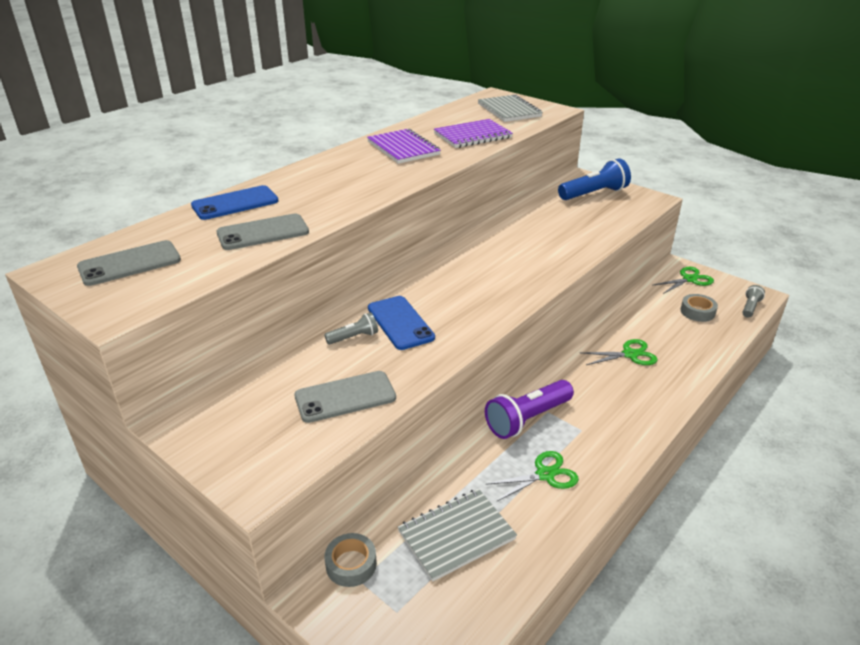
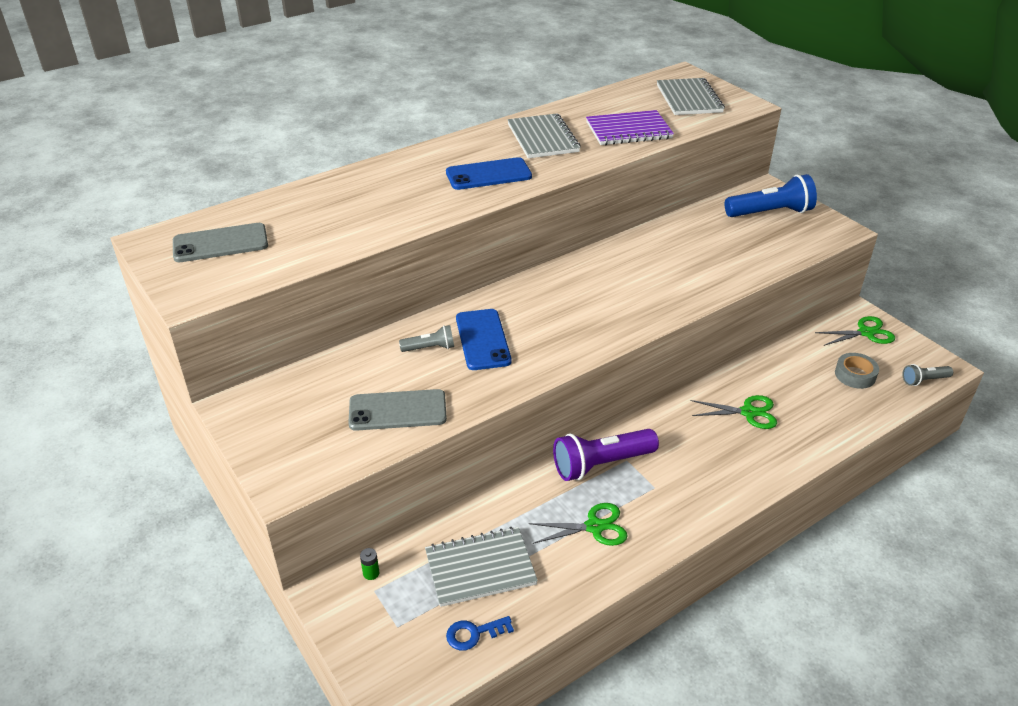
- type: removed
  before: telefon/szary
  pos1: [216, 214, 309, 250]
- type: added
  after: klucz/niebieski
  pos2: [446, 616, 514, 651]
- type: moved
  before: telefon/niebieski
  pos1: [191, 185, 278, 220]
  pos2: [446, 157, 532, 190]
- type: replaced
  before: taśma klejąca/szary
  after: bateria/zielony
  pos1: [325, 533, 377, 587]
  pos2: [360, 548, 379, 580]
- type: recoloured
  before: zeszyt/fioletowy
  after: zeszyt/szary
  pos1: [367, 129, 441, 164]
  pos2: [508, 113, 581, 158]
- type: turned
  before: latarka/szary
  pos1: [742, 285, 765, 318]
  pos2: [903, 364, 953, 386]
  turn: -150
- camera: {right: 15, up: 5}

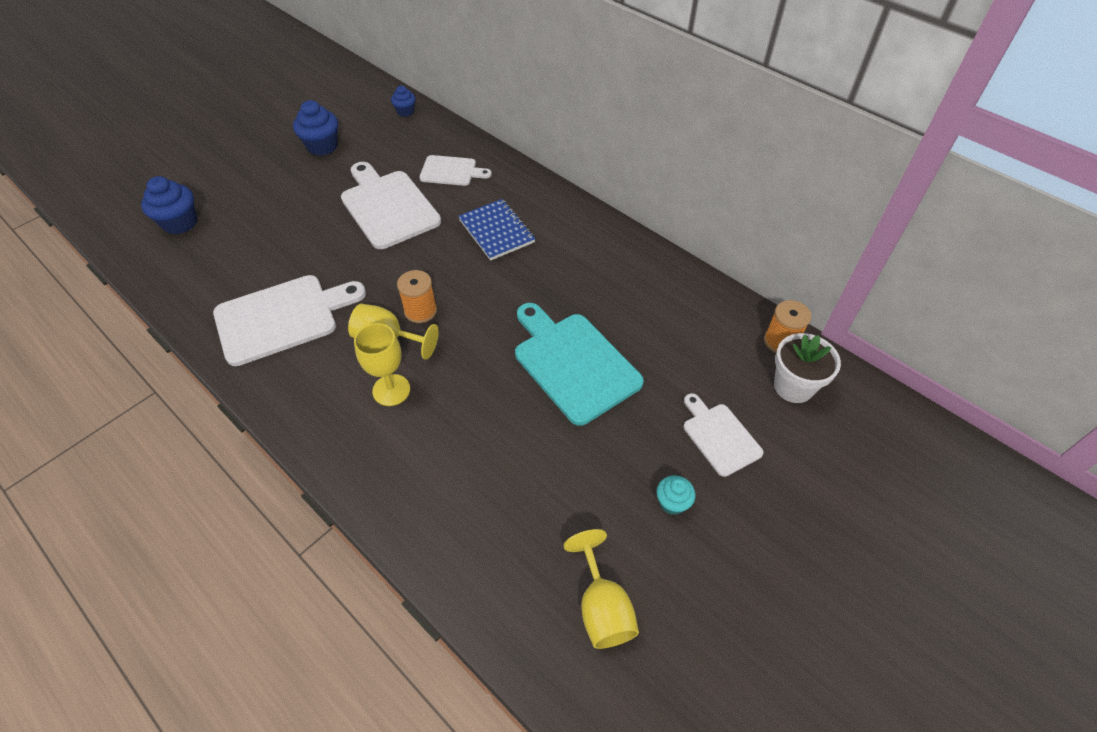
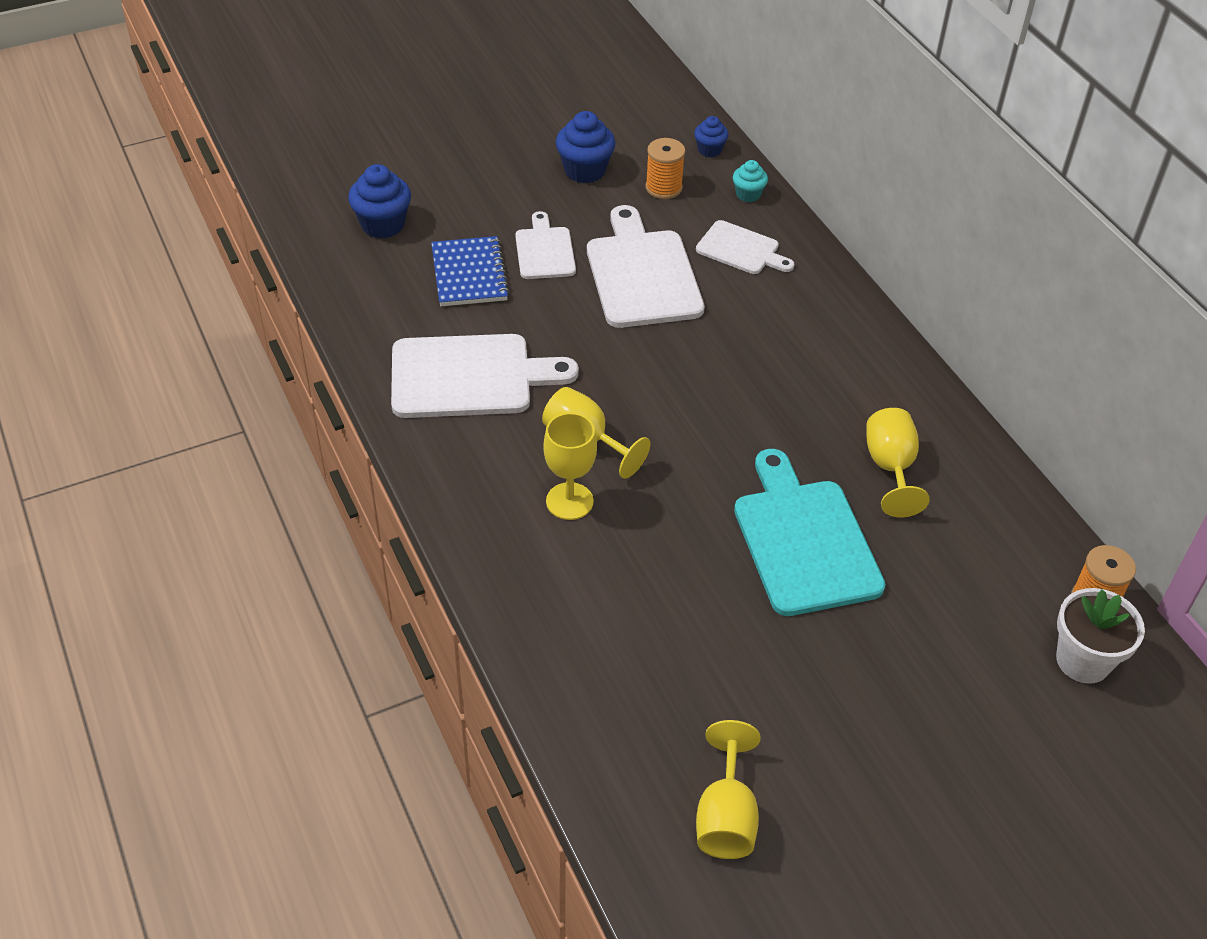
- type: added
  after: kielich/żółty
  pos2: [866, 408, 930, 518]
- type: moved
  before: szpulka/pomarańczowy
  pos1: [397, 270, 437, 323]
  pos2: [645, 138, 685, 199]
- type: moved
  before: zeszyt/niebieski
  pos1: [458, 199, 535, 261]
  pos2: [431, 236, 510, 306]
- type: moved
  before: muffinka/turkusowy
  pos1: [656, 475, 696, 515]
  pos2: [733, 160, 768, 202]
- type: moved
  before: deska do krojenia/biały
  pos1: [683, 393, 764, 477]
  pos2: [515, 211, 576, 279]
- camera: {right: 20, up: -5}

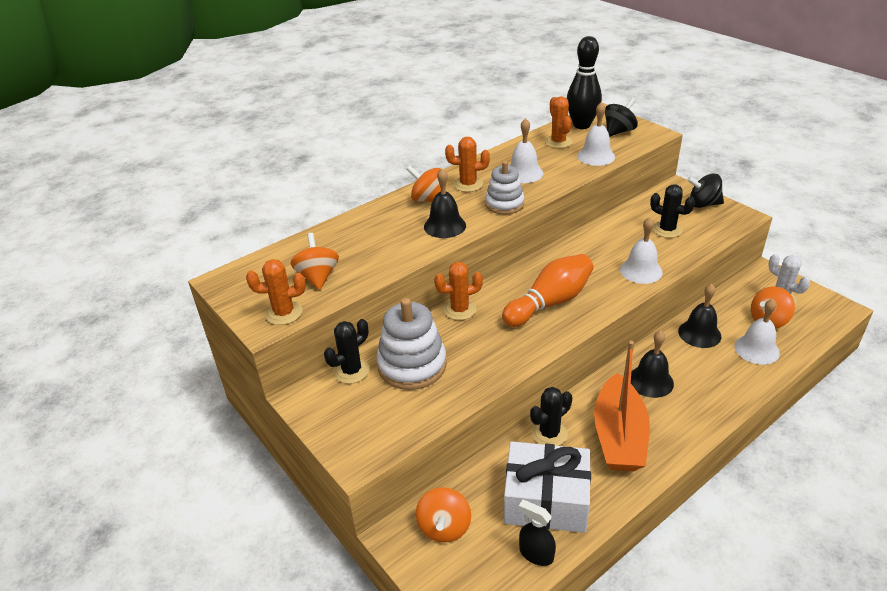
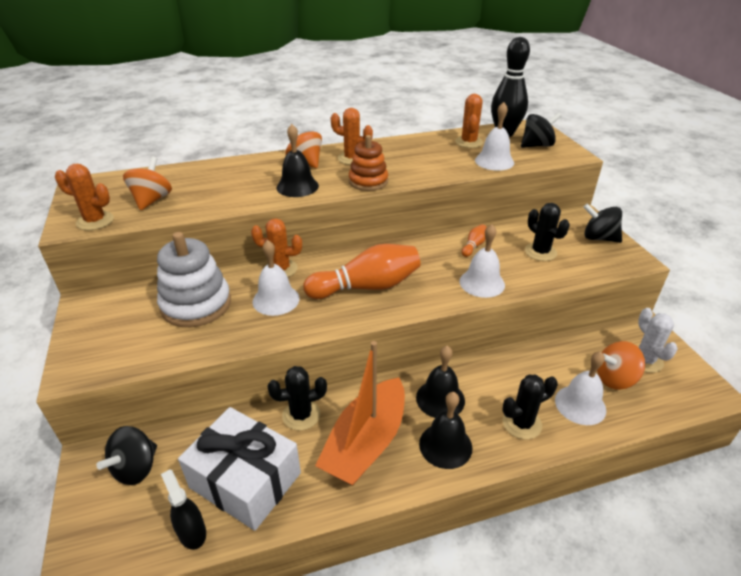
- type: added
  after: kręgiel/pomarańczowy
  pos2: [462, 224, 487, 257]
- type: moved
  before: kaktus/czarny
  pos1: [324, 319, 370, 384]
  pos2: [503, 375, 558, 439]
- type: moved
  before: dzwonek/biały
  pos1: [510, 118, 543, 183]
  pos2: [252, 240, 300, 316]
- type: moved
  before: dzwonek/czarny
  pos1: [678, 284, 721, 348]
  pos2: [419, 392, 472, 469]
- type: recoloured
  before: bączek/pomarańczowy
  after: bączek/czarny
  pos1: [416, 487, 471, 542]
  pos2: [96, 426, 157, 485]
- type: recoloured
  before: zabawka nakładanka/biały
  after: zabawka nakładanka/pomarańczowy
  pos1: [485, 161, 525, 214]
  pos2: [349, 135, 388, 191]
- camera: {right: 20, up: 0}

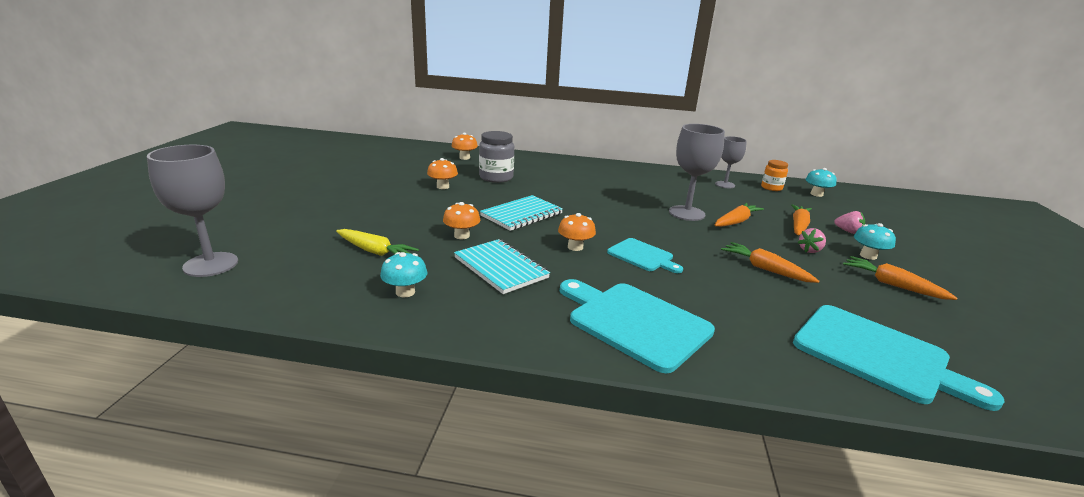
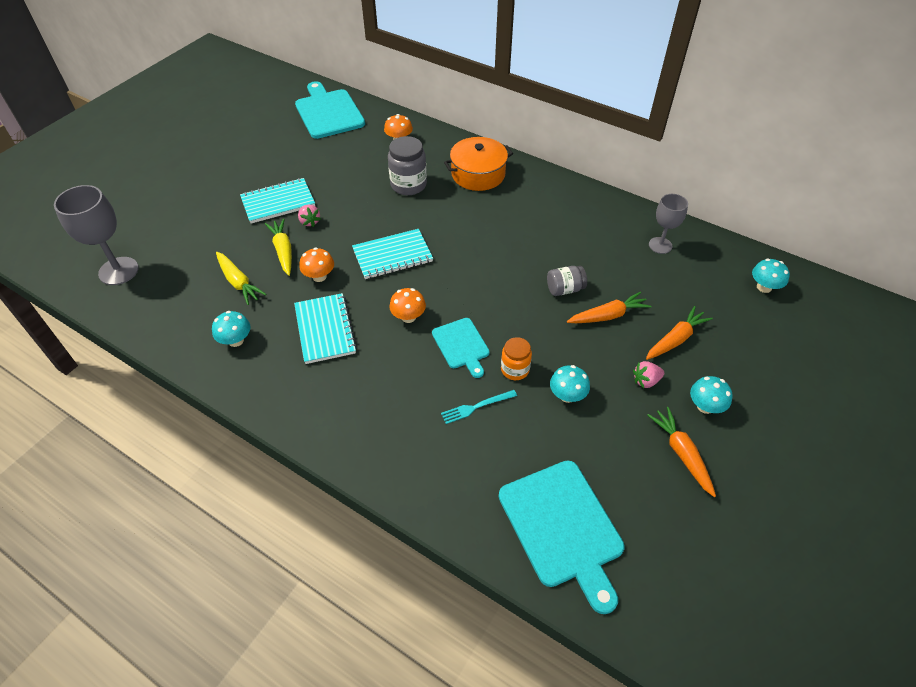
- type: removed
  before: grzyb/pomarańczowy
  pos1: [427, 158, 458, 189]
- type: added
  after: zeszyt/turkusowy
  pos2: [240, 178, 315, 224]
- type: added
  after: marchewka/żółty
  pos2: [265, 219, 292, 276]
- type: added
  after: widelec/turkusowy
  pos2: [441, 390, 517, 424]
- type: added
  after: garnek/pomarańczowy
  pos2: [444, 137, 513, 191]
- type: moved
  before: deska do krojenia/turkusowy
  pos1: [560, 279, 715, 373]
  pos2: [295, 81, 365, 139]
- type: moved
  before: słoik/pomarańczowy
  pos1: [761, 160, 788, 191]
  pos2: [501, 337, 532, 380]
- type: moved
  before: truskawka/różowy
  pos1: [834, 211, 865, 234]
  pos2: [298, 205, 321, 227]
- type: replaced
  before: kielich/szary
  after: słoik/szary
  pos1: [669, 124, 725, 221]
  pos2: [547, 266, 587, 296]
- type: replaced
  before: marchewka/pomarańczowy
  after: grzyb/turkusowy
  pos1: [721, 242, 819, 283]
  pos2: [550, 365, 590, 403]
- camera: {right: 25, up: 25}

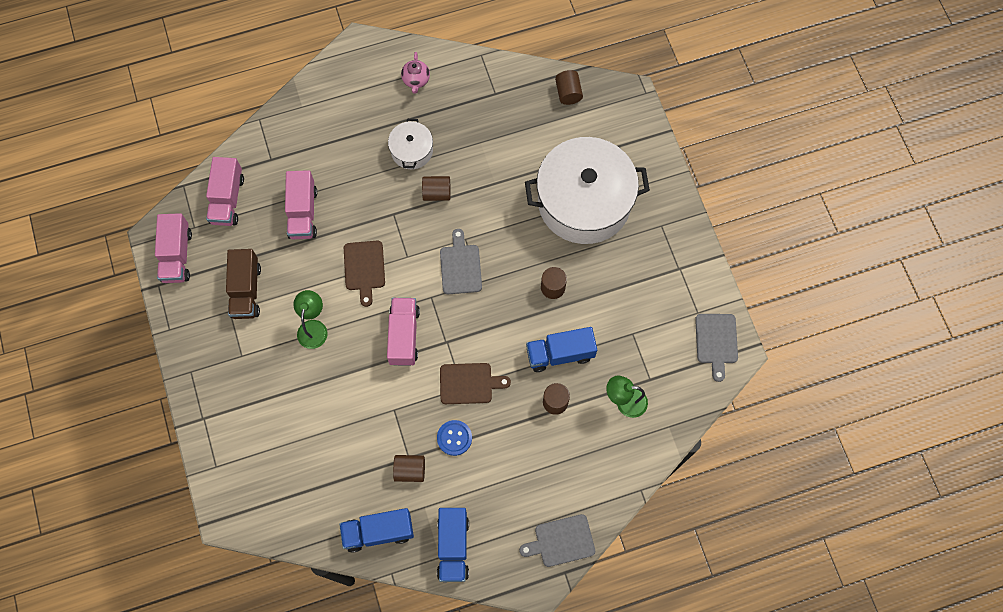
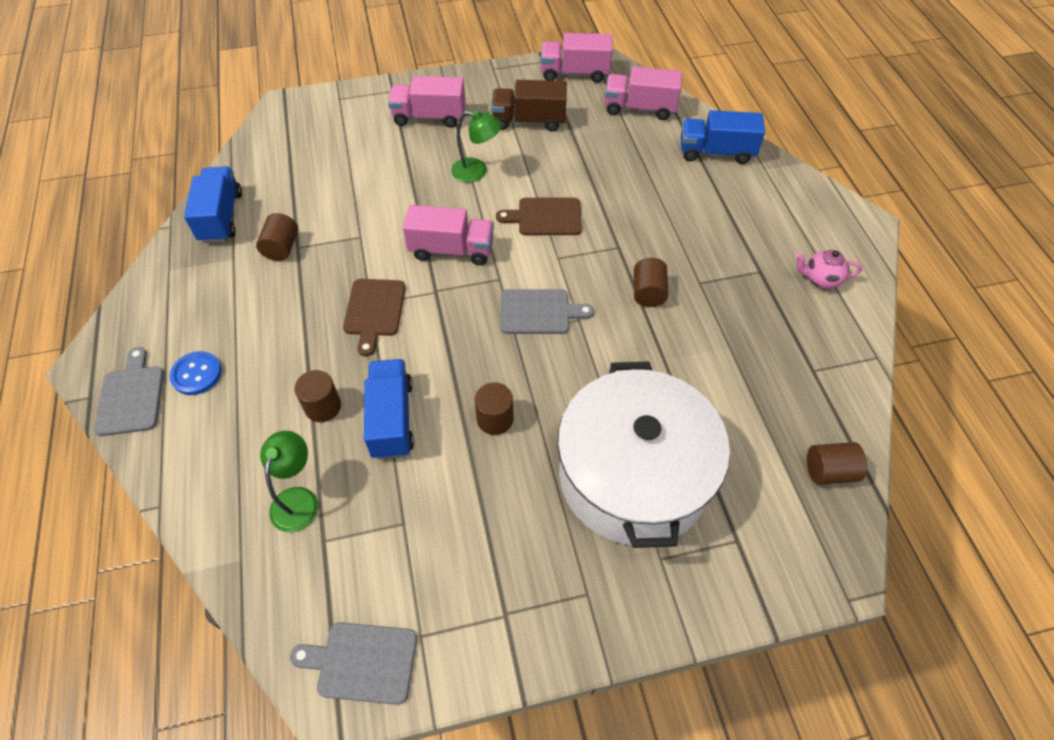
- type: removed
  before: garnek/biały
  pos1: [388, 119, 433, 169]
- type: moved
  before: ciężarówka/różowy
  pos1: [285, 170, 317, 239]
  pos2: [388, 76, 466, 128]
- type: moved
  before: guzik/niebieski
  pos1: [437, 420, 472, 456]
  pos2: [170, 351, 222, 395]
- type: moved
  before: ciężarówka/niebieski
  pos1: [437, 508, 469, 582]
  pos2: [681, 110, 765, 164]
- camera: {right: 95, up: -15}

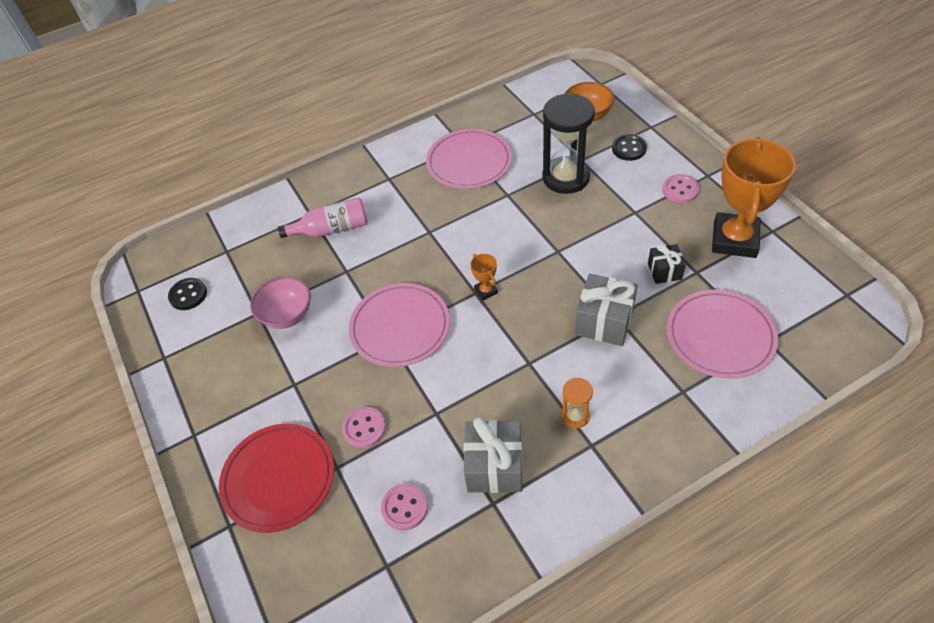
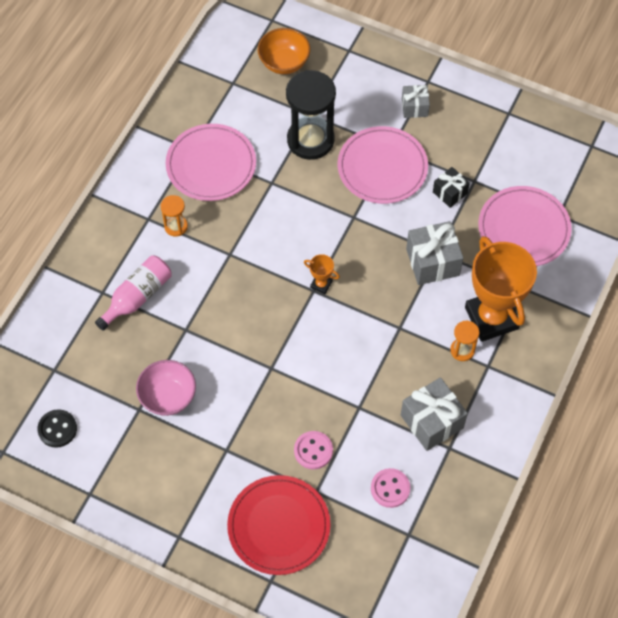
- type: removed
  before: guzik/czarny
  pos1: [612, 134, 647, 161]
- type: added
  after: klepsydra/pomarańczowy
  pos2: [161, 195, 188, 237]
- type: moved
  before: talerz/różowy
  pos1: [349, 283, 450, 367]
  pos2: [338, 126, 428, 204]
- type: moved
  before: puchar/pomarańczowy
  pos1: [712, 137, 796, 258]
  pos2: [465, 236, 537, 342]
- type: replaced
  before: guzik/różowy
  after: prezent/szary
  pos1: [662, 174, 700, 203]
  pos2: [402, 85, 430, 118]
- camera: {right: -40, up: 10}

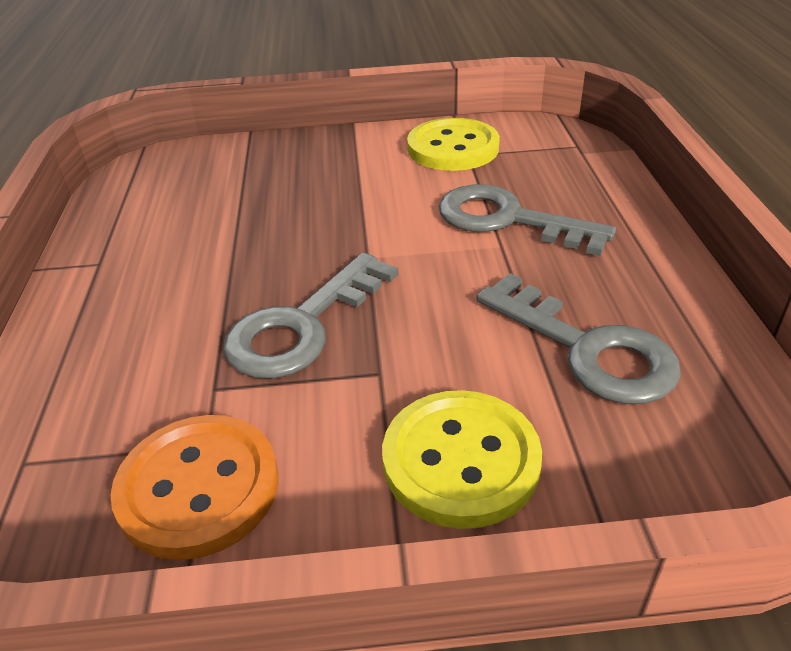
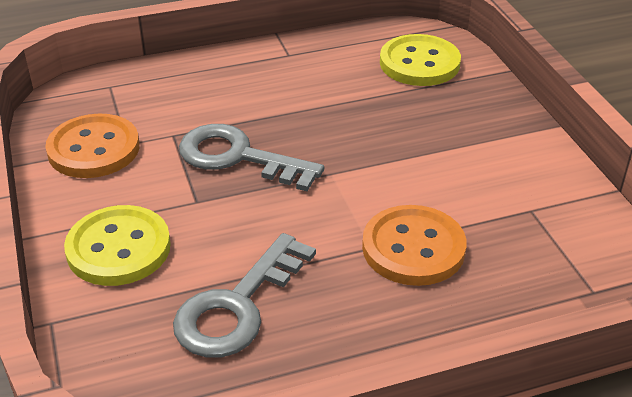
- type: moved
  before: guzik/żółty
  pos1: [407, 118, 500, 171]
  pos2: [380, 34, 461, 86]
- type: replaced
  before: klucz/szary
  after: guzik/pomarańczowy
  pos1: [438, 184, 616, 256]
  pos2: [362, 205, 467, 286]
- camera: {right: 75, up: 0}

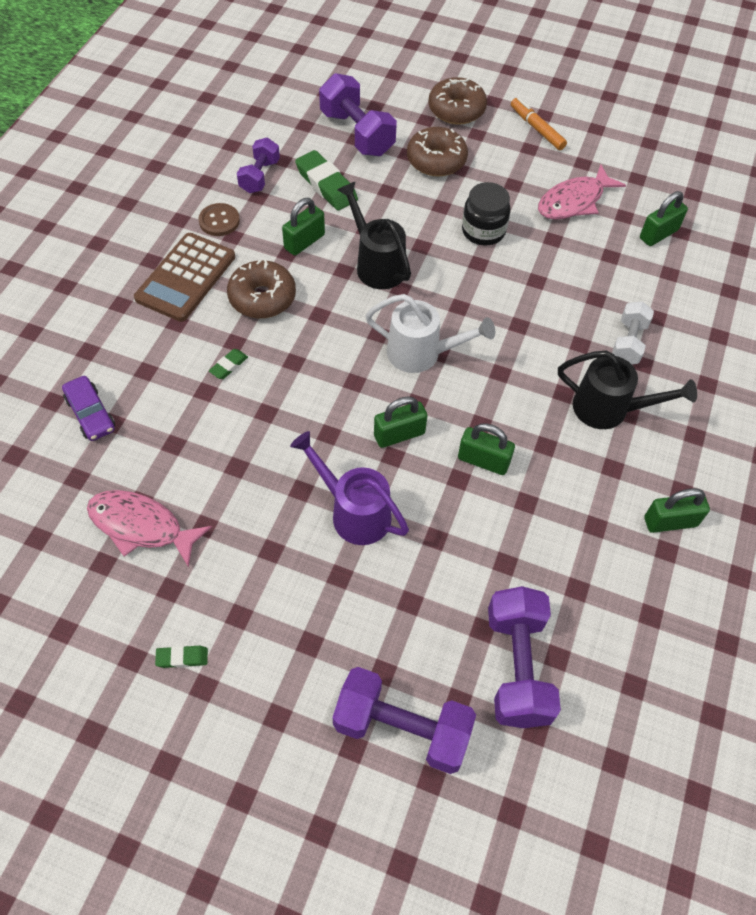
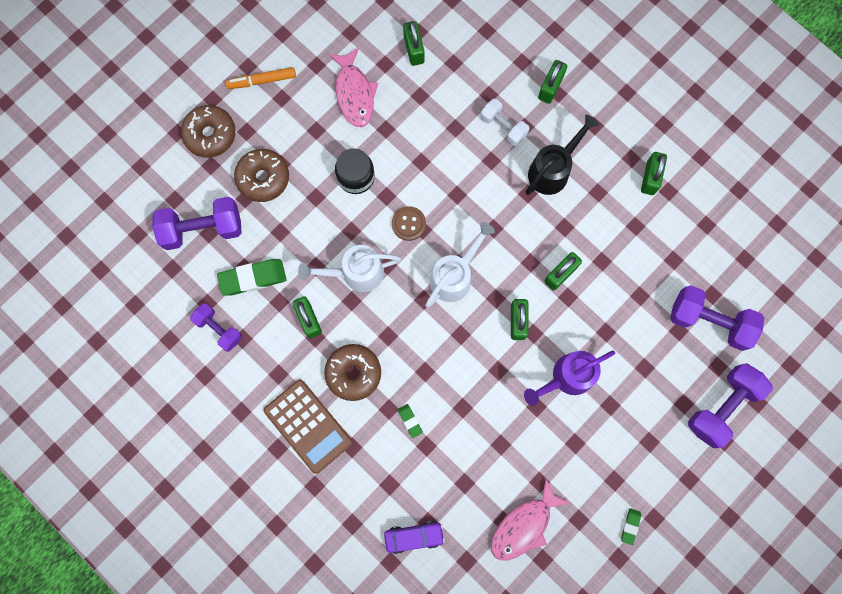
- type: added
  after: kłódka/zielony
  pos2: [538, 60, 567, 104]
- type: moved
  before: guzik/brązowy
  pos1: [198, 203, 240, 236]
  pos2: [392, 206, 426, 241]
- type: recoloured
  before: konewka/czarny
  after: konewka/biały
  pos1: [337, 181, 411, 289]
  pos2: [298, 245, 401, 292]
- camera: {right: -65, up: 20}

